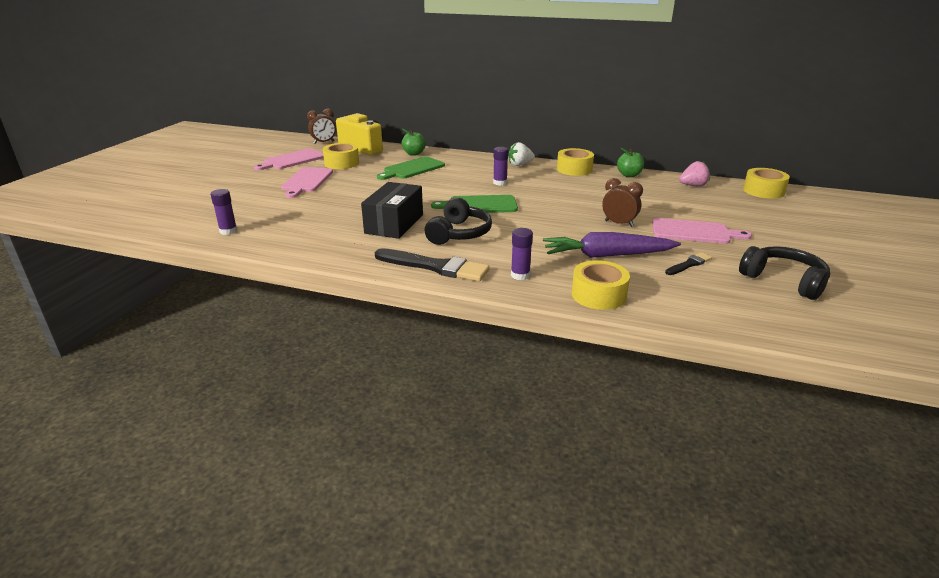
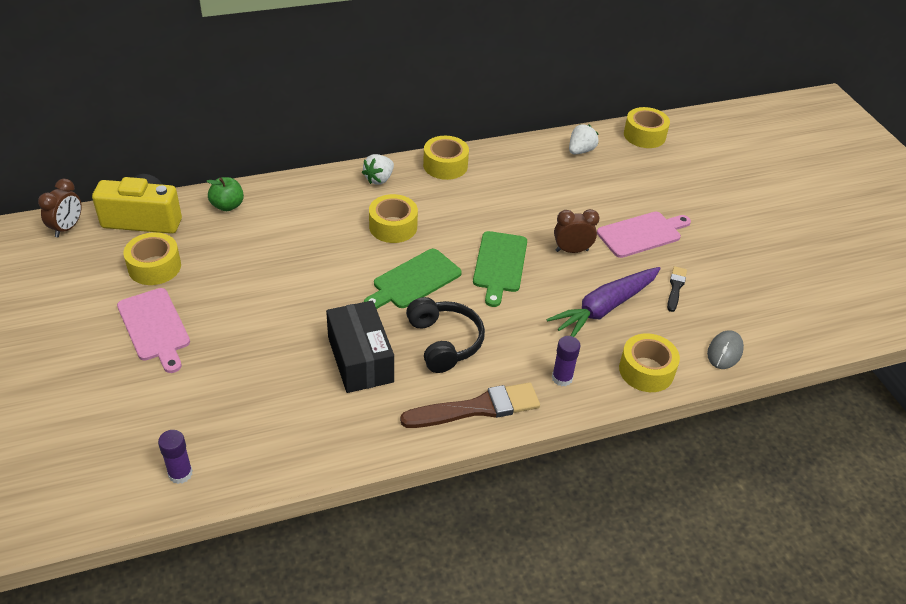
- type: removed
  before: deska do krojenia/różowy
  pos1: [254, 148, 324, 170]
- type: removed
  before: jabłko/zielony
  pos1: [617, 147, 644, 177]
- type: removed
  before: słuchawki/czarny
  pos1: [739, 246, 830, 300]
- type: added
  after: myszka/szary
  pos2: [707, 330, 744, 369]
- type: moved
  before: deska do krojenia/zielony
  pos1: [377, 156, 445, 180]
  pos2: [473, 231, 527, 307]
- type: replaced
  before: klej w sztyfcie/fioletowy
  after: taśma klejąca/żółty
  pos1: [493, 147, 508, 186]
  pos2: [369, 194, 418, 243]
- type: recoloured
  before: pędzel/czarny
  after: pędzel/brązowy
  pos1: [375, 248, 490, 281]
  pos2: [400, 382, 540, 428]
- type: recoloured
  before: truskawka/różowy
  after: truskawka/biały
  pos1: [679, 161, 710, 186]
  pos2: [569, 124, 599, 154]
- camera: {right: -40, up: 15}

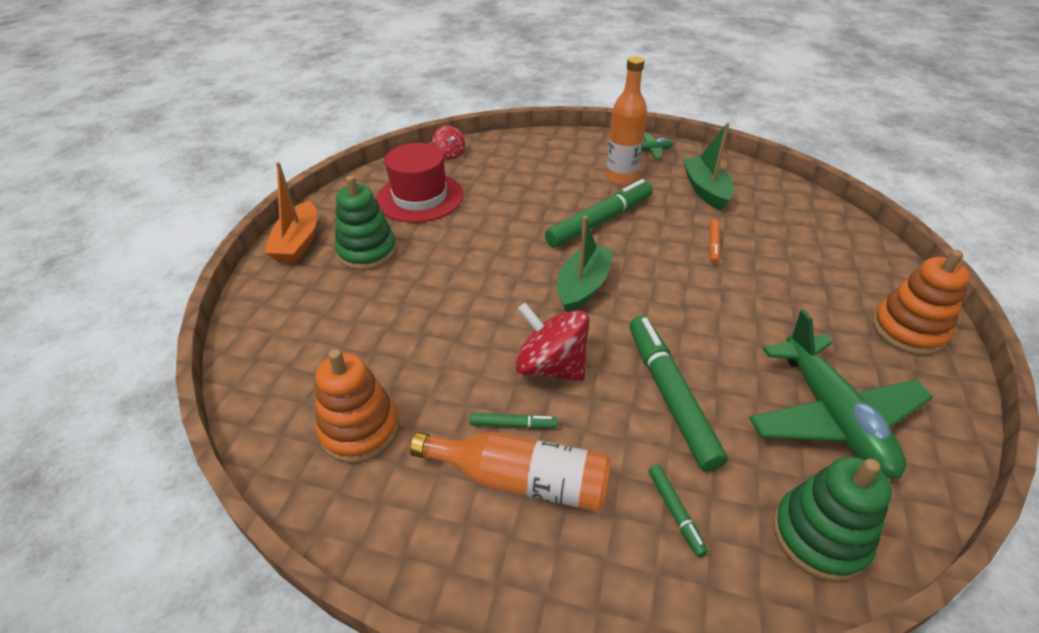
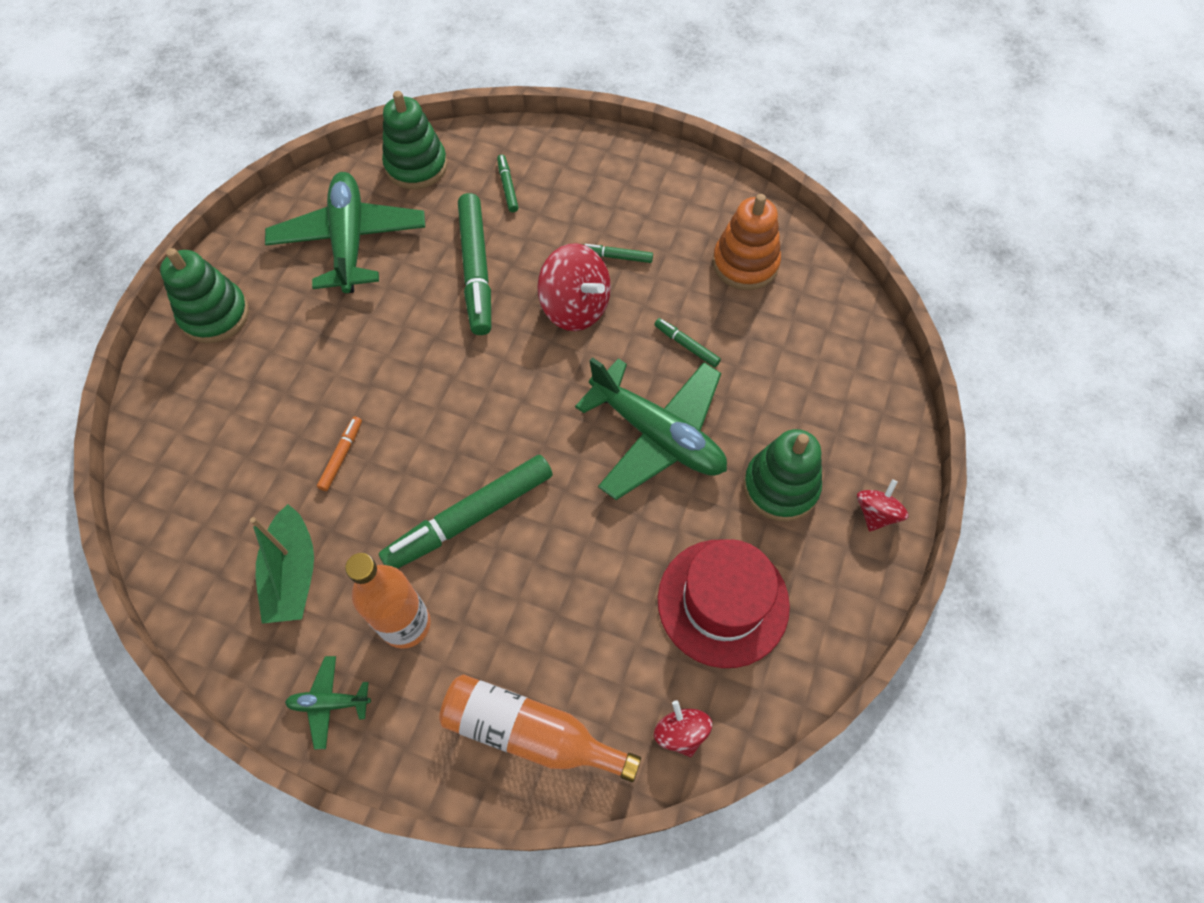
- type: removed
  before: łódka/zielony
  pos1: [557, 216, 614, 312]
- type: added
  after: samolot/zielony
  pos2: [575, 357, 727, 500]
- type: added
  after: flamaster/zielony
  pos2: [654, 318, 721, 367]
- type: moved
  before: butelka/pomarańczowy
  pos1: [410, 432, 611, 511]
  pos2: [439, 674, 641, 782]
- type: replaced
  before: łódka/pomarańczowy
  after: bączek/czerwony
  pos1: [265, 162, 317, 263]
  pos2: [857, 479, 909, 532]
- type: recoloured
  before: zabawka nakładanka/pomarańczowy
  after: zabawka nakładanka/zielony
  pos1: [872, 250, 970, 355]
  pos2: [160, 248, 249, 343]
- camera: {right: -175, up: 20}

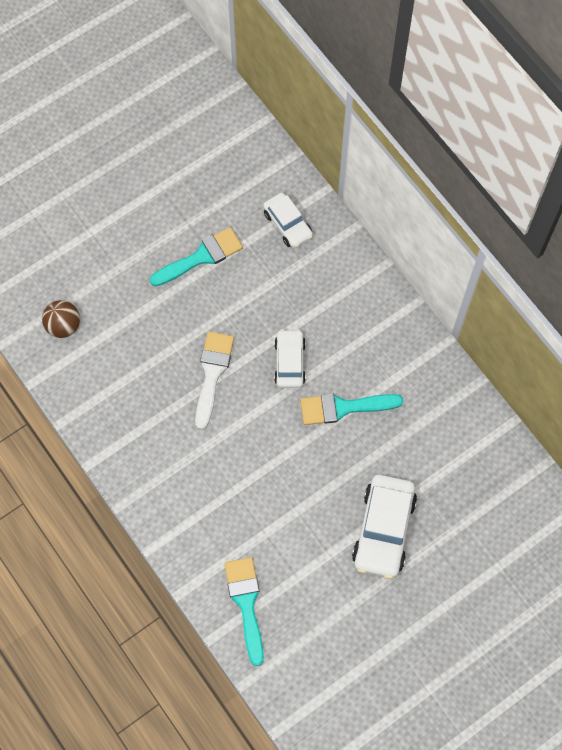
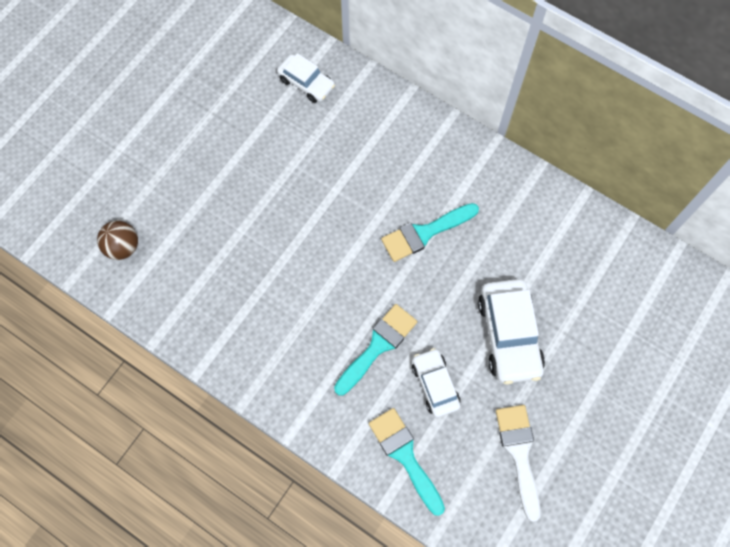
- type: moved
  before: pędzel/turkusowy
  pos1: [150, 227, 243, 286]
  pos2: [334, 304, 417, 396]
- type: moved
  before: pędzel/biały
  pos1: [195, 332, 234, 430]
  pos2: [496, 405, 541, 522]
- type: moved
  before: samochód/biały
  pos1: [274, 329, 306, 388]
  pos2: [412, 348, 461, 417]
- camera: {right: -20, up: 0}

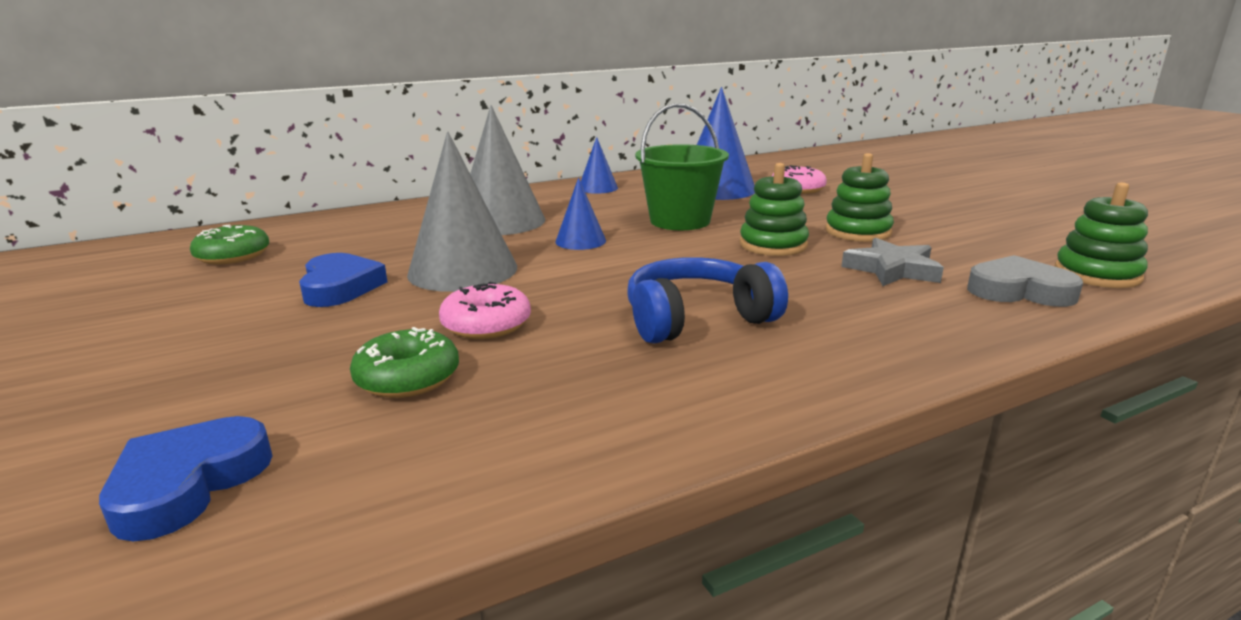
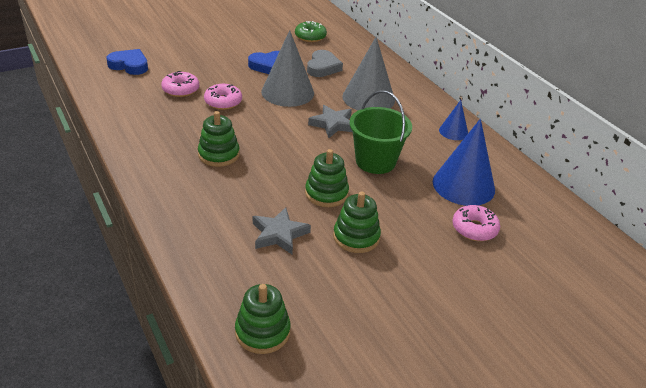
- type: moved
  before: serce/szary
  pos1: [967, 255, 1083, 307]
  pos2: [307, 50, 343, 77]
- type: replaced
  before: stożek/niebieski
  after: gwiazda/szary
  pos1: [555, 177, 606, 250]
  pos2: [308, 105, 353, 138]
- type: replaced
  before: słuchawki/niebieski
  after: zabawka nakładanka/zielony
  pos1: [627, 257, 788, 344]
  pos2: [198, 111, 240, 167]
- type: recoloured
  before: donut/zielony
  after: donut/różowy
  pos1: [350, 327, 459, 398]
  pos2: [161, 71, 199, 97]
- camera: {right: 85, up: 15}

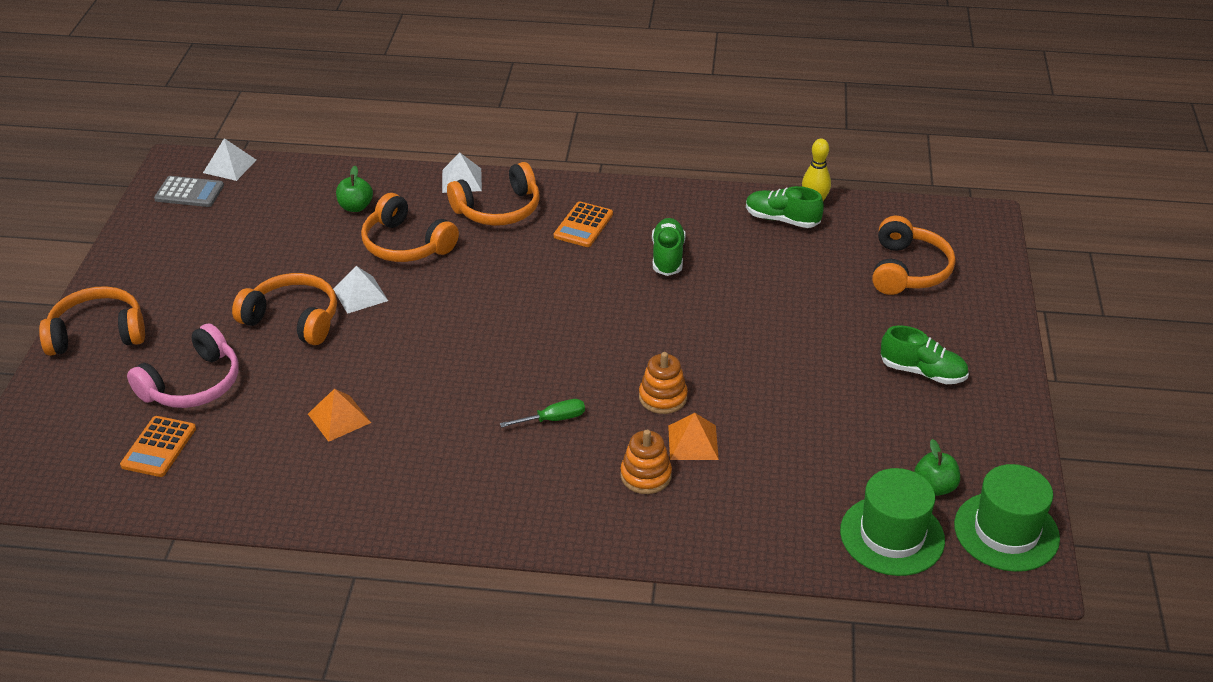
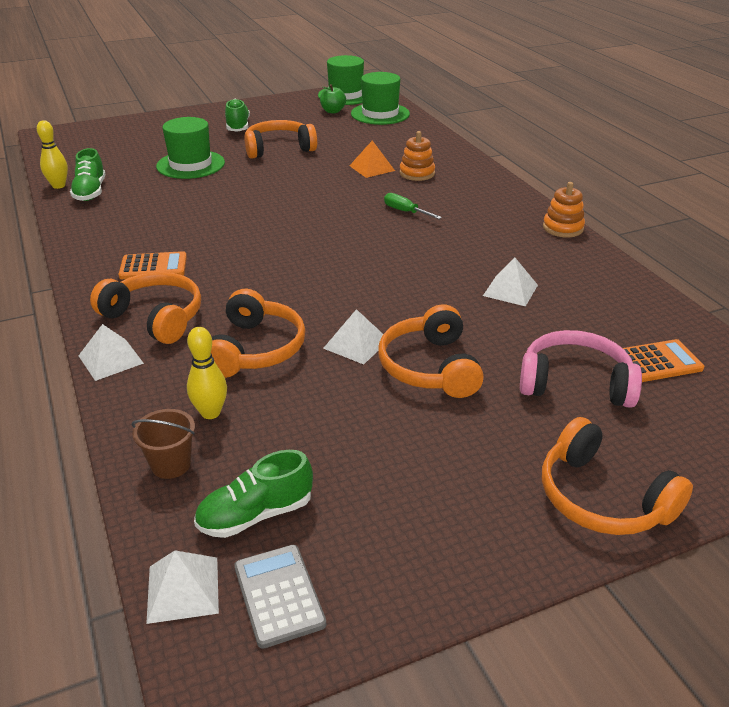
- type: added
  after: wiadro/brązowy
  pos2: [132, 409, 195, 479]
- type: added
  after: kapelusz/zielony
  pos2: [156, 117, 225, 179]
- type: moved
  before: zabawka nakładanka/pomarańczowy
  pos1: [639, 352, 688, 414]
  pos2: [543, 182, 585, 237]
- type: moved
  before: but/zielony
  pos1: [652, 218, 686, 276]
  pos2: [194, 450, 313, 538]
- type: moved
  before: słuchawki/pomarańczowy
  pos1: [872, 216, 955, 295]
  pos2: [244, 120, 317, 159]
- type: replaced
  before: jabłko/zielony
  after: kręgiel/żółty
  pos1: [336, 166, 373, 212]
  pos2: [187, 327, 227, 419]
- type: recoloured
  before: piramida/pomarańczowy
  after: piramida/biały
  pos1: [308, 389, 371, 442]
  pos2: [483, 258, 538, 306]
- camera: {right: -120, up: -5}

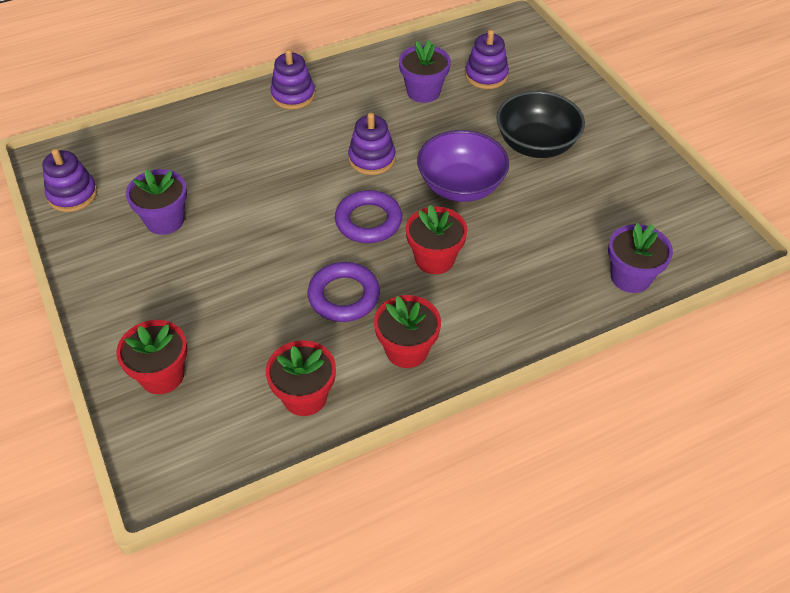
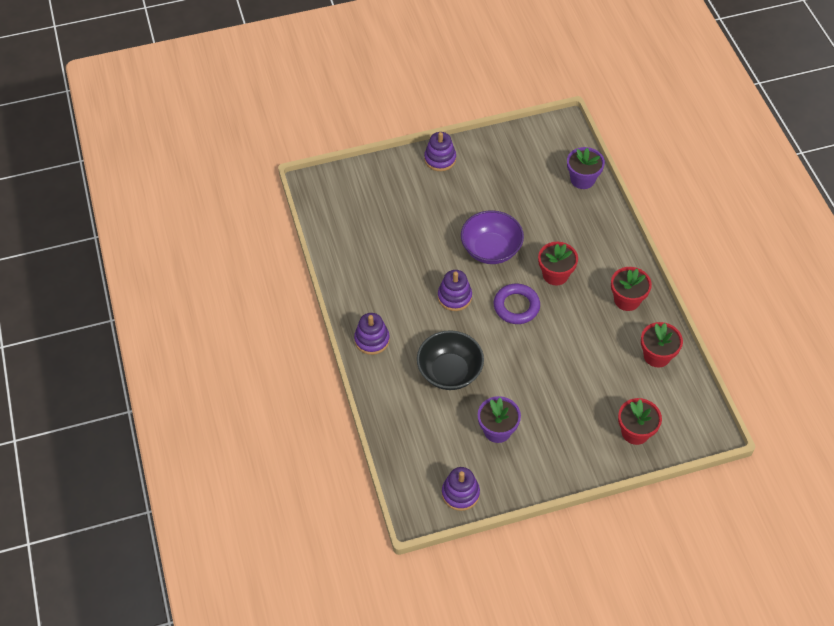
- type: removed
  before: pierścień/fioletowy
  pos1: [308, 262, 380, 322]
- type: removed
  before: doniczka/fioletowy
  pos1: [399, 41, 451, 103]
- type: moved
  before: zabawka nakładanka/fioletowy
  pos1: [465, 30, 509, 89]
  pos2: [424, 132, 456, 171]
- type: moved
  before: miska/czarny
  pos1: [496, 91, 585, 158]
  pos2: [417, 330, 484, 390]
- camera: {right: -80, up: 5}

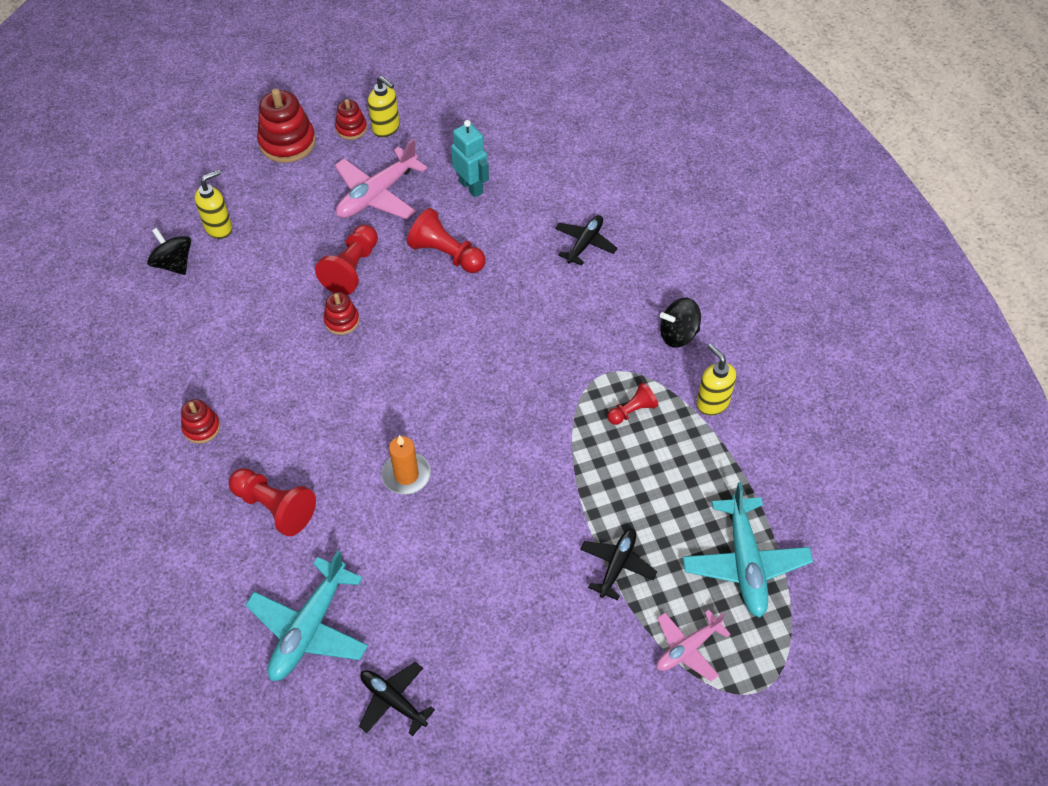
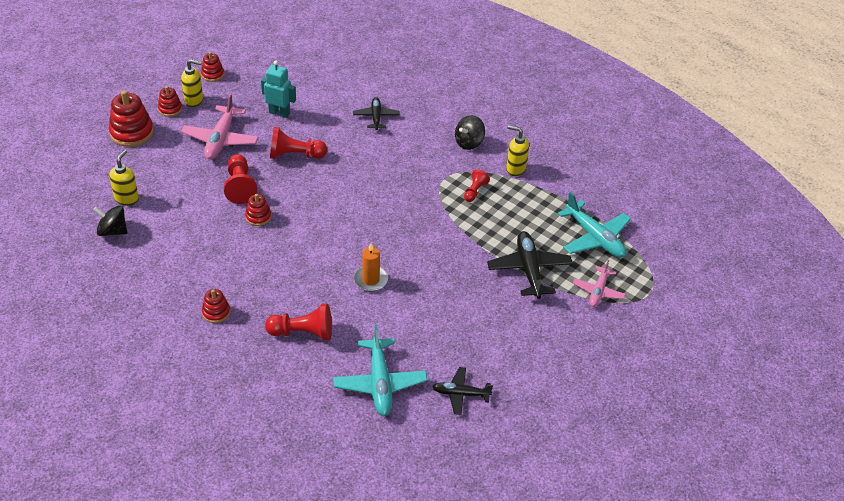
- type: added
  after: zabawka nakładanka/czerwony
  pos2: [201, 52, 224, 82]
- type: resized
  before: samolot/czarny
  pos1: [580, 528, 657, 600]
  pos2: [487, 231, 573, 299]
  scale: 1.62
- camera: {right: -35, up: -10}

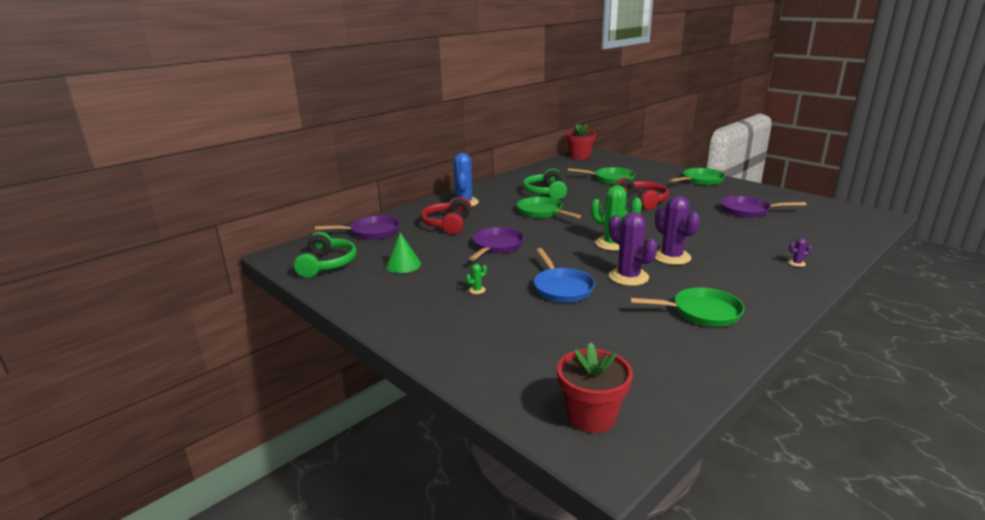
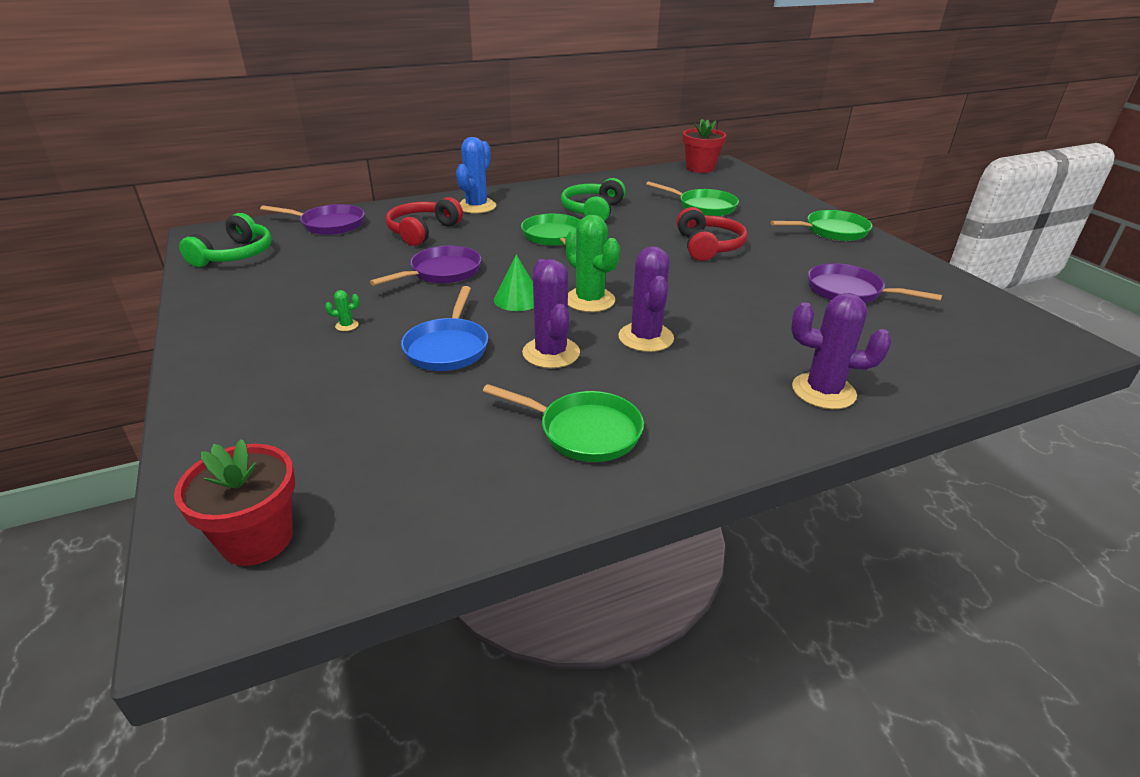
- type: moved
  before: stożek/zielony
  pos1: [385, 233, 421, 273]
  pos2: [494, 254, 534, 311]
- type: resized
  before: kaktus/fioletowy
  pos1: [788, 238, 812, 267]
  pos2: [791, 293, 891, 409]
  scale: 2.42
- camera: {right: 20, up: 10}

